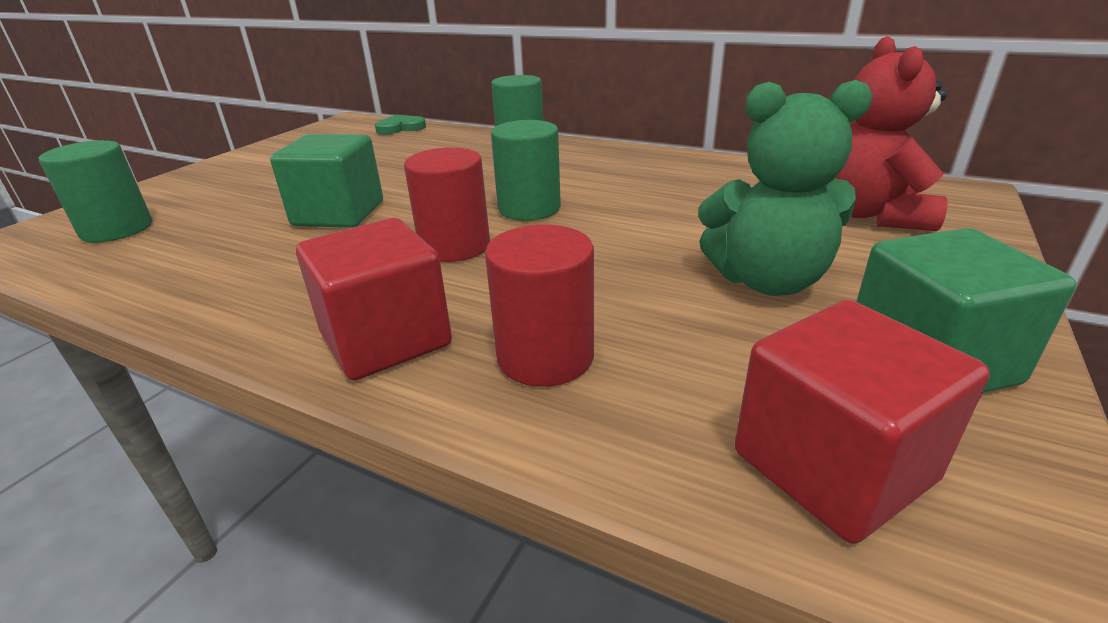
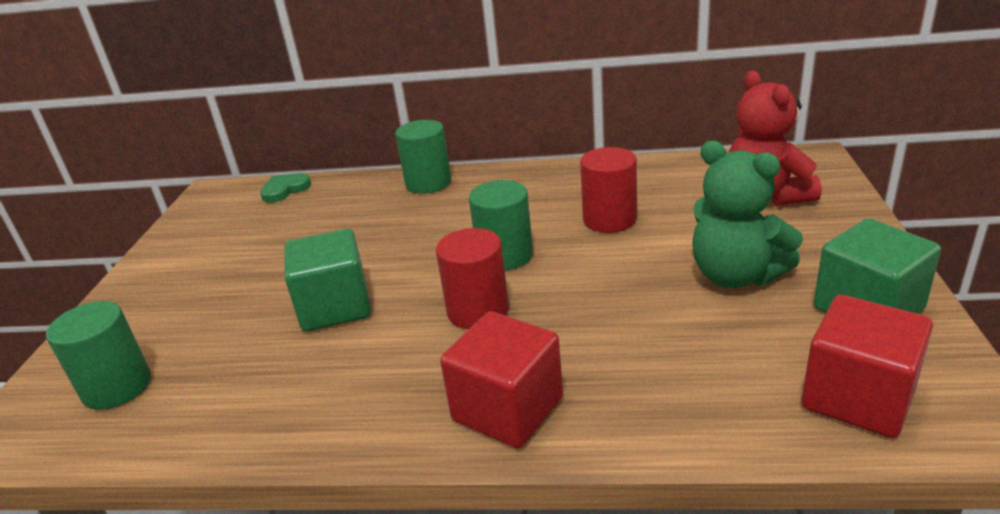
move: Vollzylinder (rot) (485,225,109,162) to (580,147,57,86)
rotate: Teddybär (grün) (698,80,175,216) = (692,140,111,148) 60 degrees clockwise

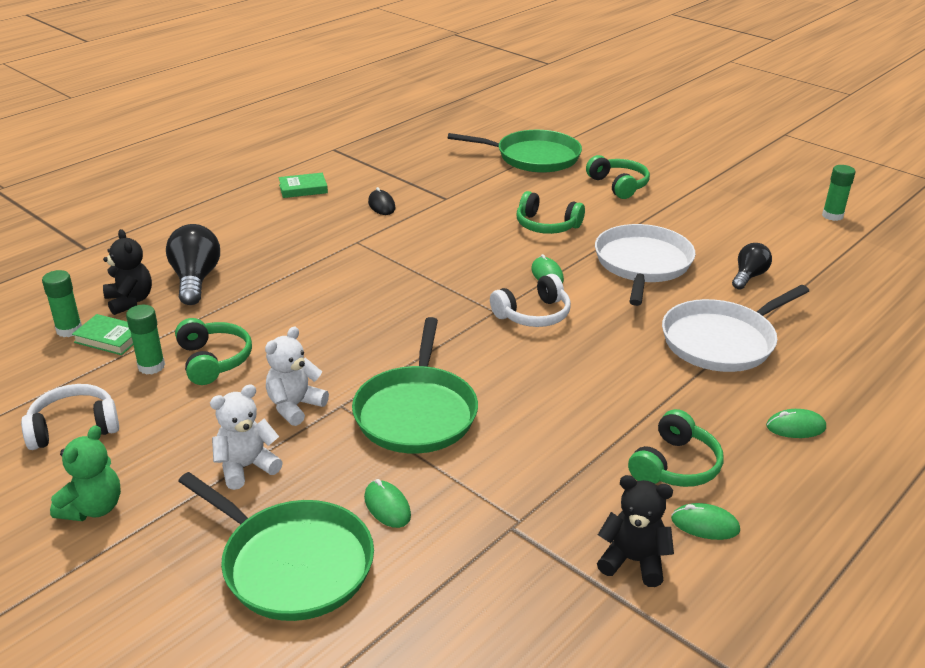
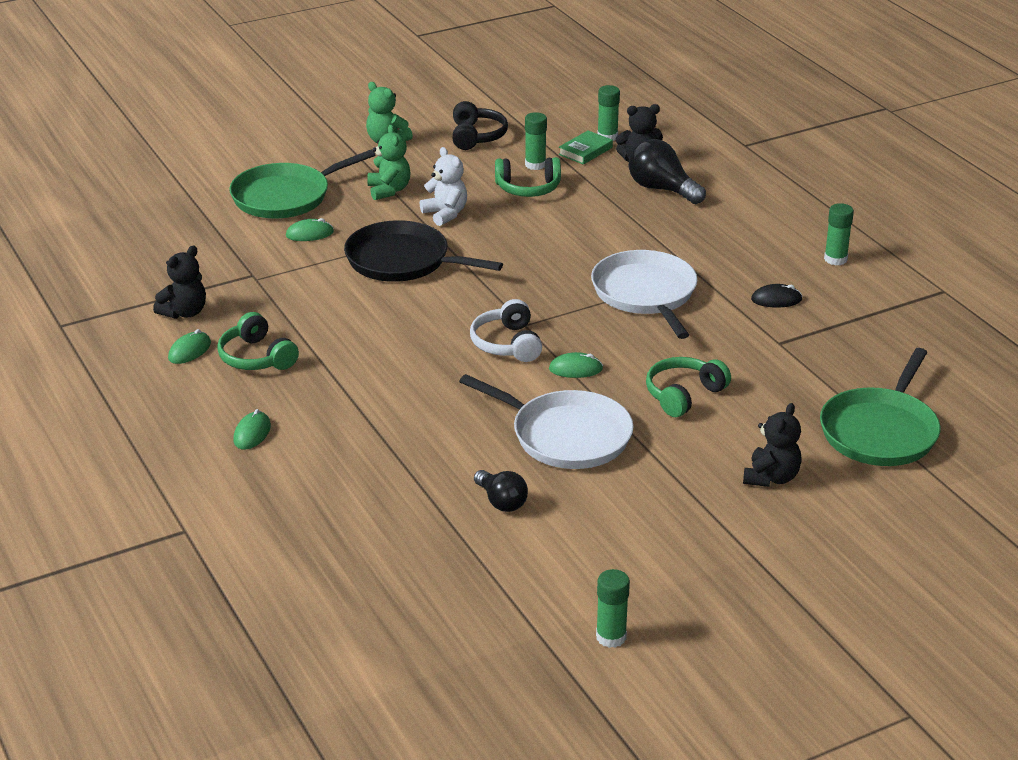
move: Pfanne (weiß) (662,285,147,87) to (591,250,106,89)
replace: Kopfhörer (grün) (586,155,64,44) to Teddybär (schwarz) (743,403,59,84); Buch (grün) (279,173,49,25) to Klebestift (grün) (824,203,30,62)
recolor: Pfanne (grün) (352,317,126,137) to Pfanne (schwarz) (344,220,159,62); Kopfhörer (weiß) (21,384,98,66) to Kopfhörer (schwarz) (452,101,56,49); Teddybär (weiß) (210,384,73,106) to Teddybär (grün) (367,125,43,75)
rotate: Glühbirne (schwarz) (166,224,54,81) = (629,139,77,65) 150 degrees counterclockwise

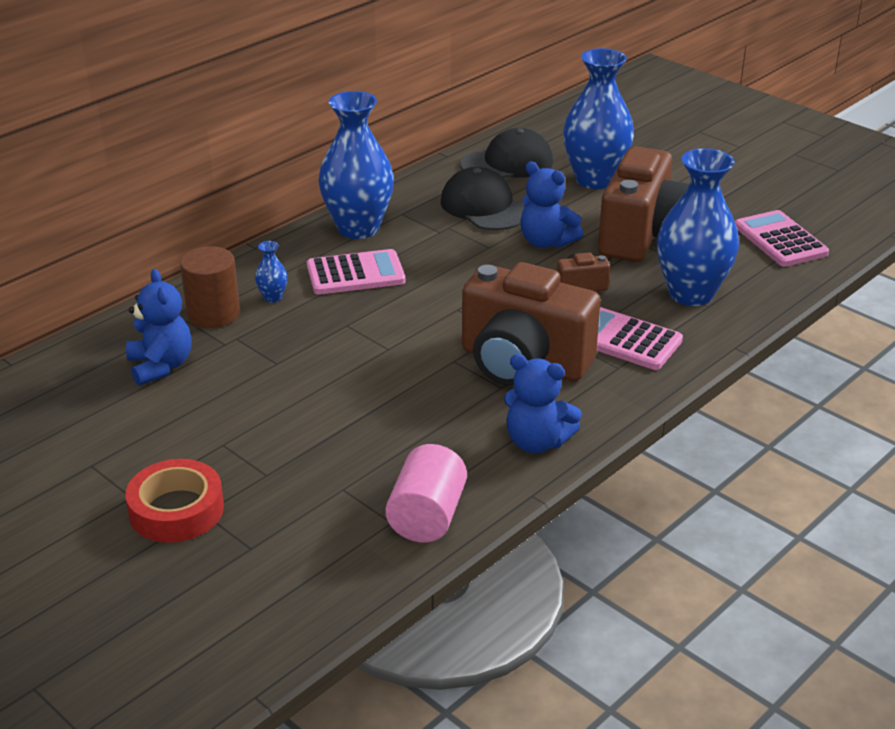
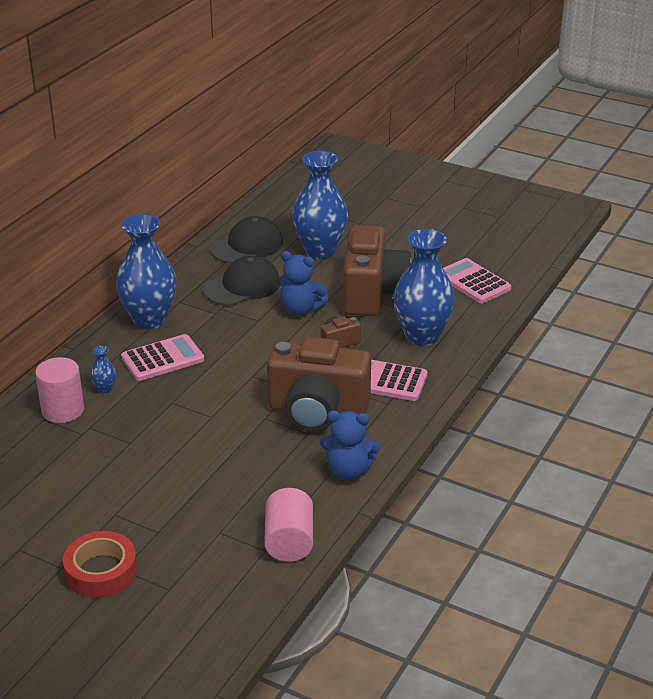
delete: Teddybär (blau) (126,269,66,117)
recolor: Vollzylinder (braun) (180,246,60,82) to Vollzylinder (rosa) (35,357,49,66)
rotate: Kappe (schwarz) (441,167,84,63) = (203,255,77,51) 105 degrees clockwise

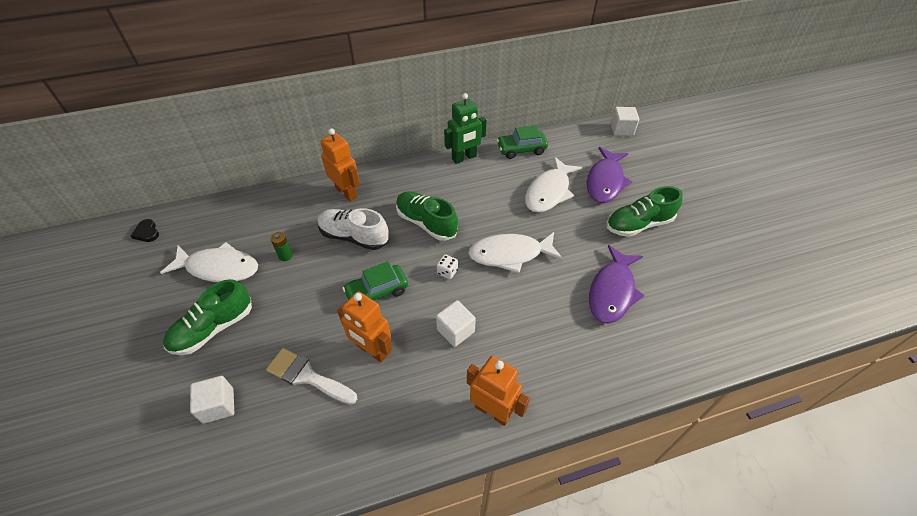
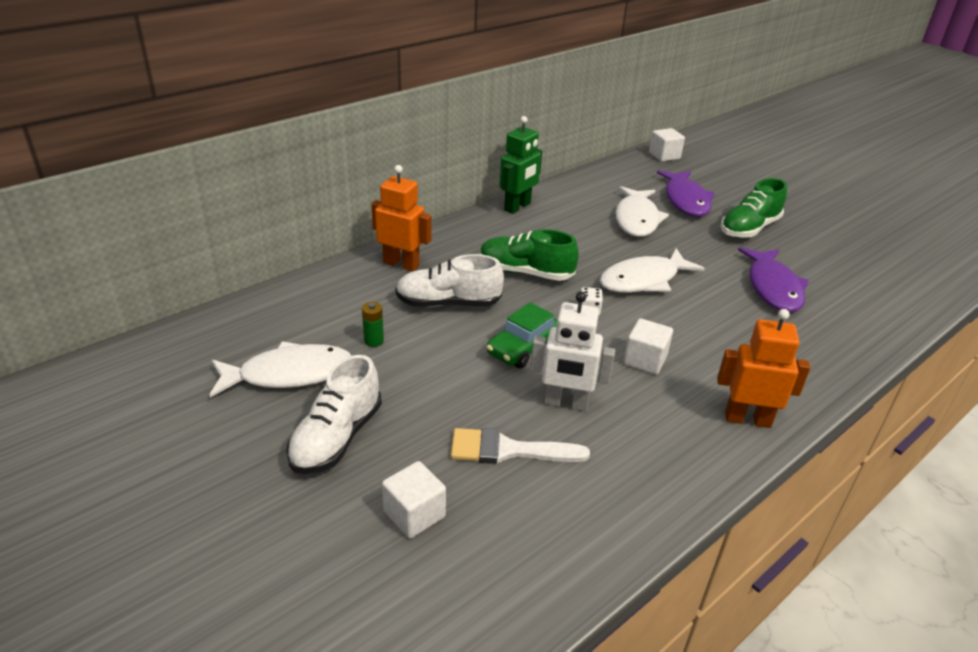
delete: Auto (grün) (497,125,51,34); Herz (schwarz) (131,219,28,23)
recolor: Schuh (grün) (163,279,89,76) to Schuh (weiß) (286,355,96,119); Roboter (orange) (337,291,55,71) to Roboter (weiß) (530,292,85,119)

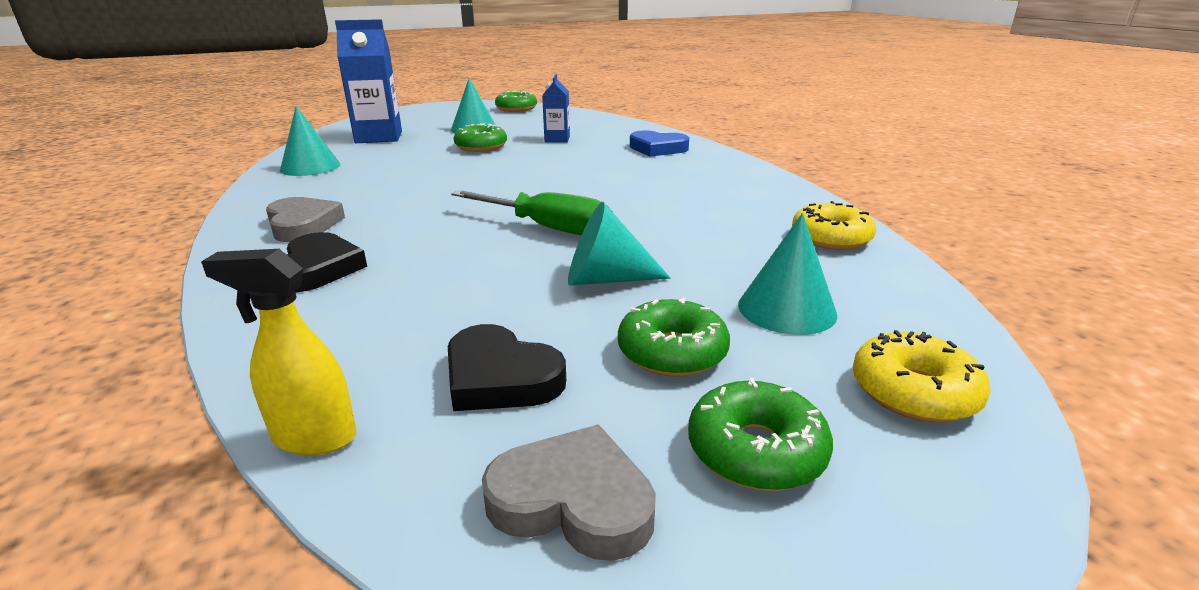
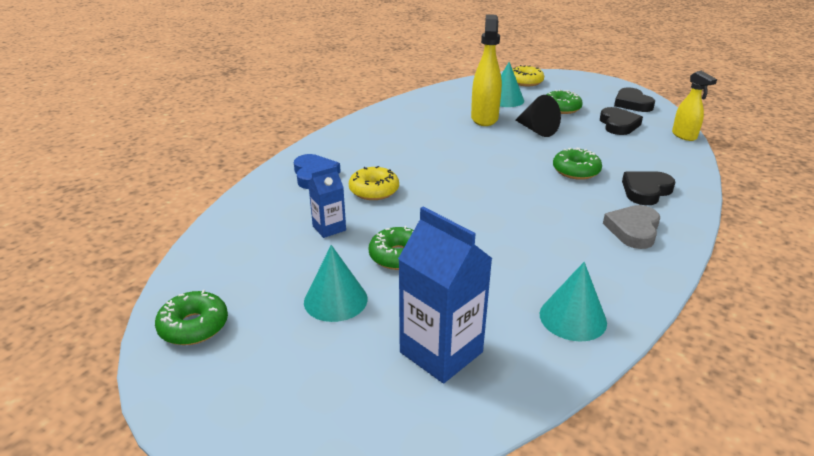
delete: Schraubenzieher (grün) (451,190,159,46)
insert: Sprühflasche (gelb) (471,14,31,112)
move: Donut (gelb) (792,201,84,49) to (349,166,50,34); Donut (grün) (688,378,145,113) to (553,148,49,32)
recolor: Kegel (türkis) (568,202,102,83) to Kegel (schwarz) (516,95,45,42); Herz (grau) (482,424,174,137) to Herz (schwarz) (614,87,41,25)

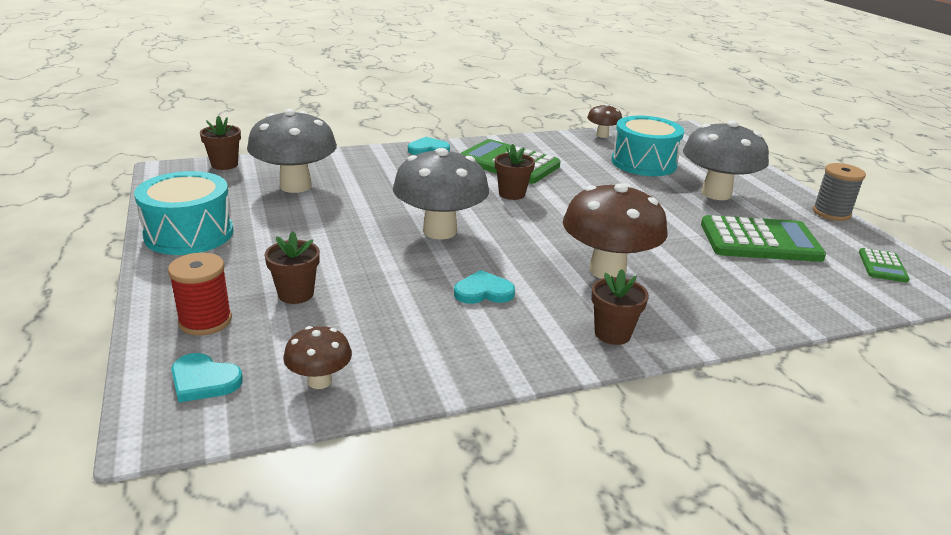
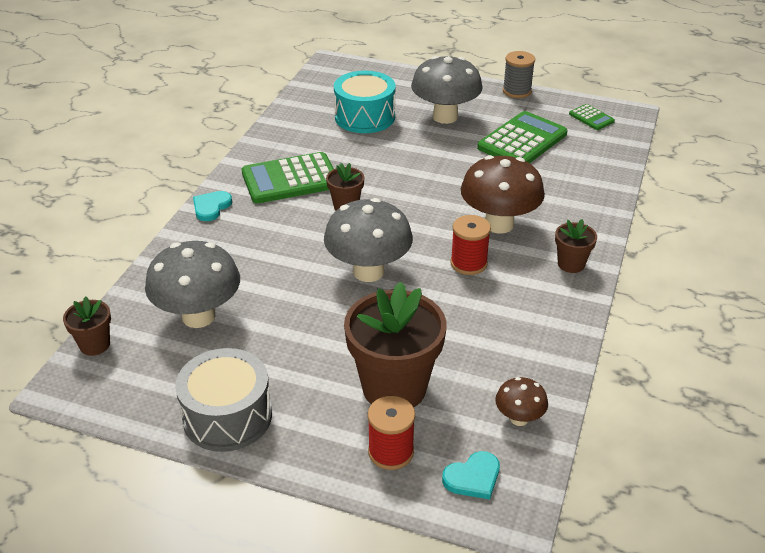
delete: Pilz (braun) (587,104,35,34); Herz (türkis) (454,270,61,34)
insert: Garnrolle (rot) (450,215,41,60)
recolor: Trommel (türkis) (134,171,100,84) to Trommel (grau) (175,348,97,104)
resize: Blumentopf (braun) (265,231,55,73) = (344,282,102,126) x2.06

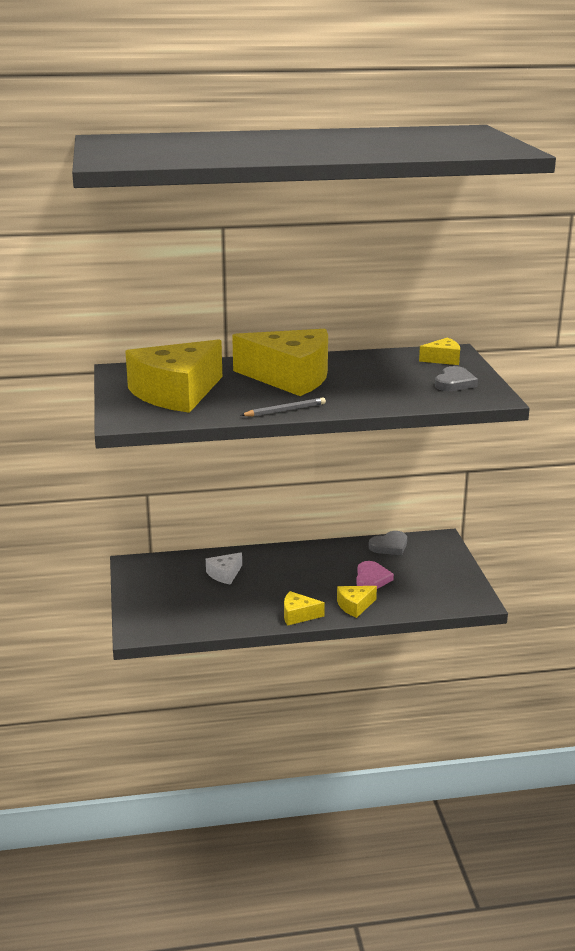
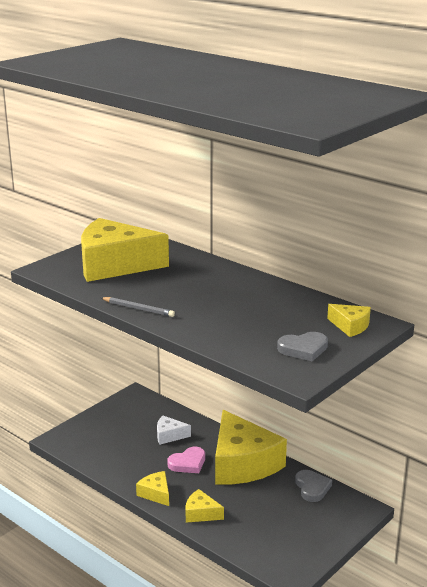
move: Käse (gelb) (232,329,96,67) to (215,410,72,74); Herz (rosa) (356,561,38,28) to (168,447,37,26)
rotate: Herz (grau) (369,531,38,24) = (295,470,37,32) 120 degrees counterclockwise

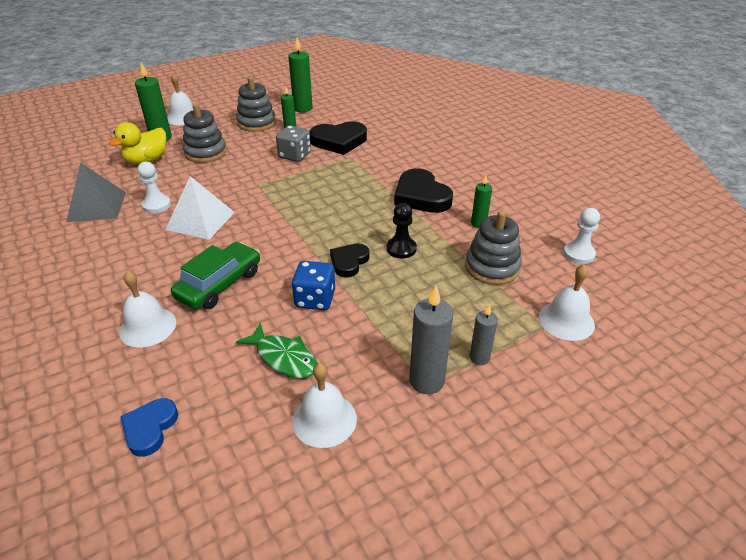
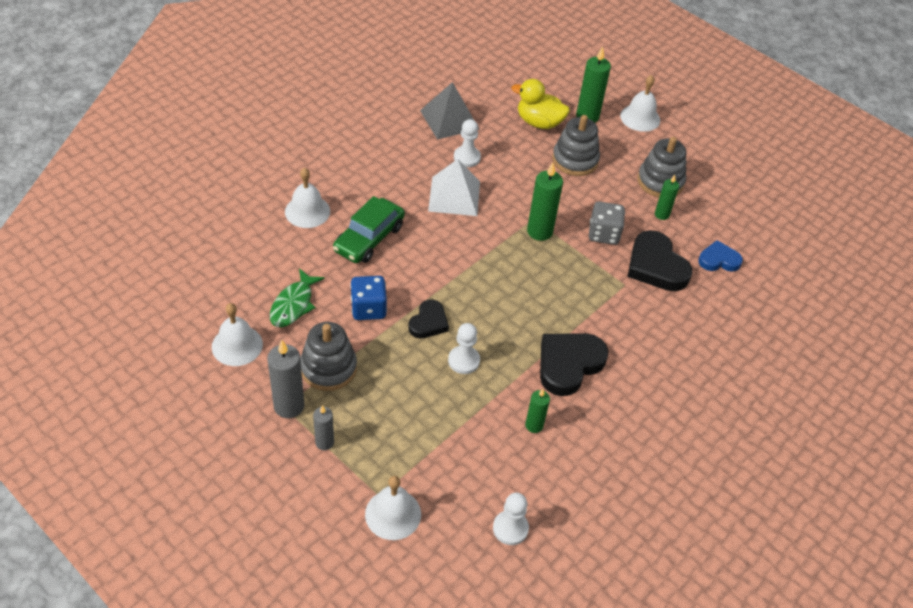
move: Kerze (grün) (288,37,25,75) to (527,163,36,78); Stapelspielzeug (grau) (465,211,57,74) to (300,322,57,69); Herz (blau) (121,398,57,59) to (698,240,45,32)
recolor: Bauer (schwarz) (386,203,31,56) to Bauer (weiß) (448,323,32,51)
rotate: Auto (grün) (171,242,89,68) = (333,196,72,67) 105 degrees clockwise; Herz (schwarz) (330,243,40,35) = (408,299,41,39) 105 degrees clockwise

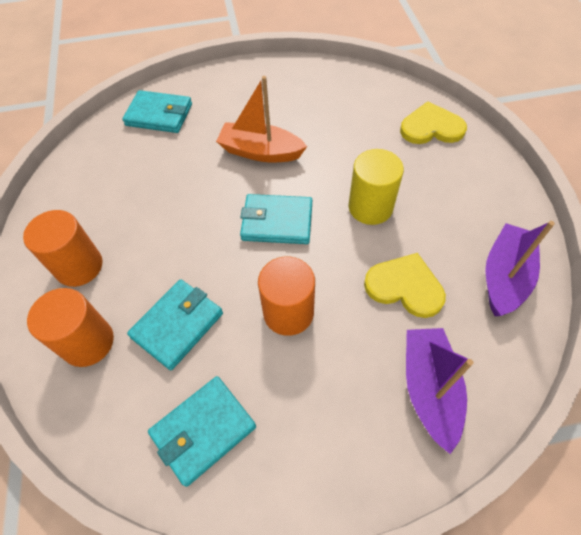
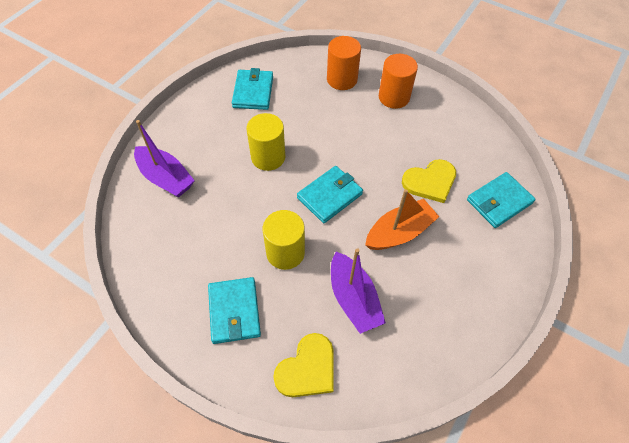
move: Boot (lila) (485,221,70,95) to (331,248,55,86); Herz (gelb) (364,253,82,65) to (402,159,54,44); Geldbörse (türkis) (127,279,96,91) to (208,277,53,67)
recolor: Vollzylinder (orange) (258,256,57,80) to Vollzylinder (gelb) (246,113,39,58)

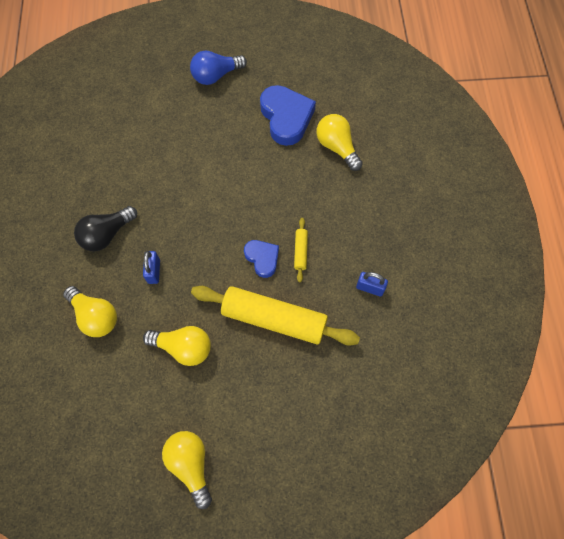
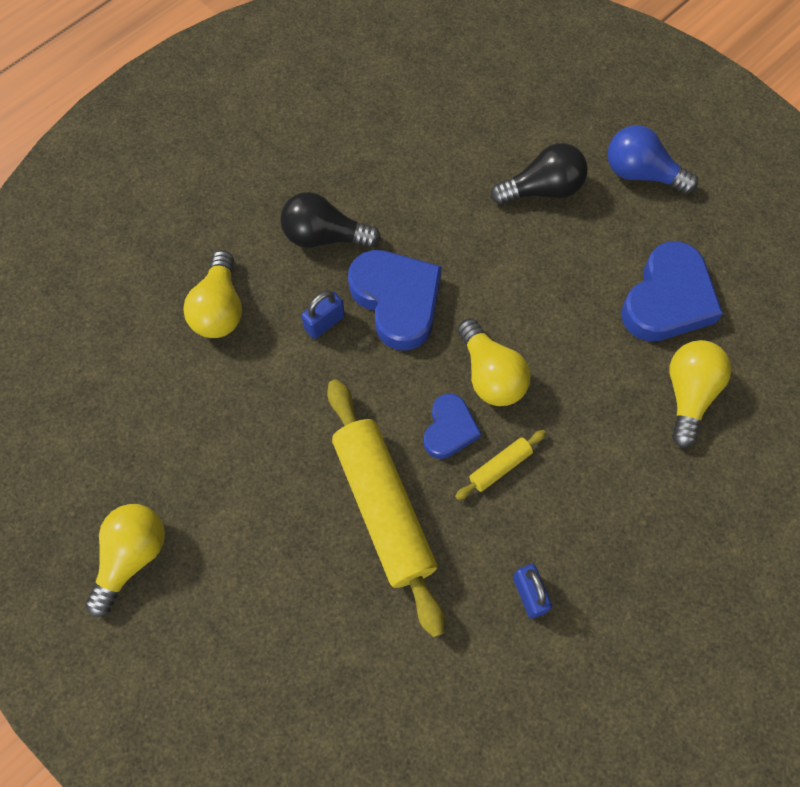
insert: Glühbirne (schwarz) (491,143,97,62); Herz (blau) (348,250,94,100)
move: Glühbirne (gelb) (143,326,68,40) to (457,318,74,88)

